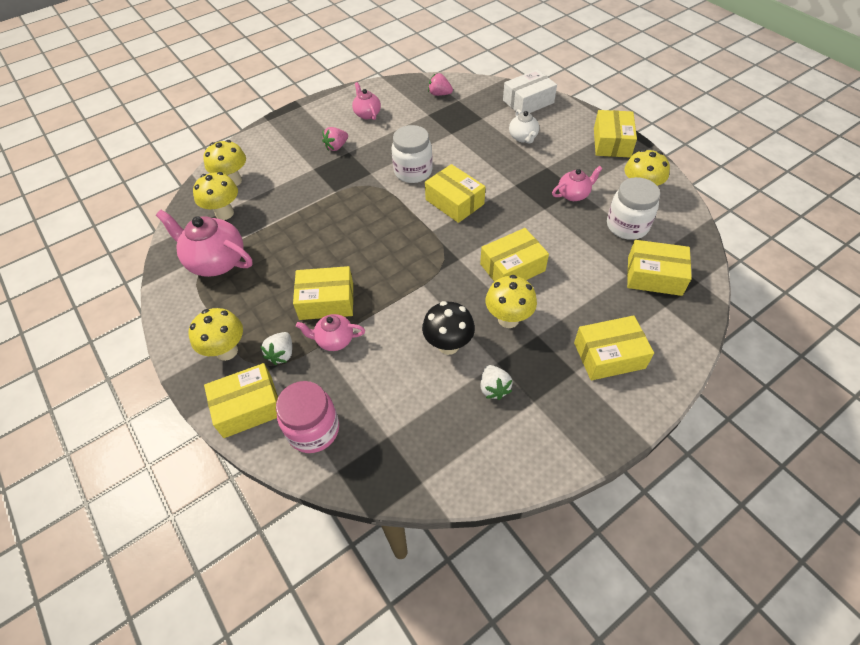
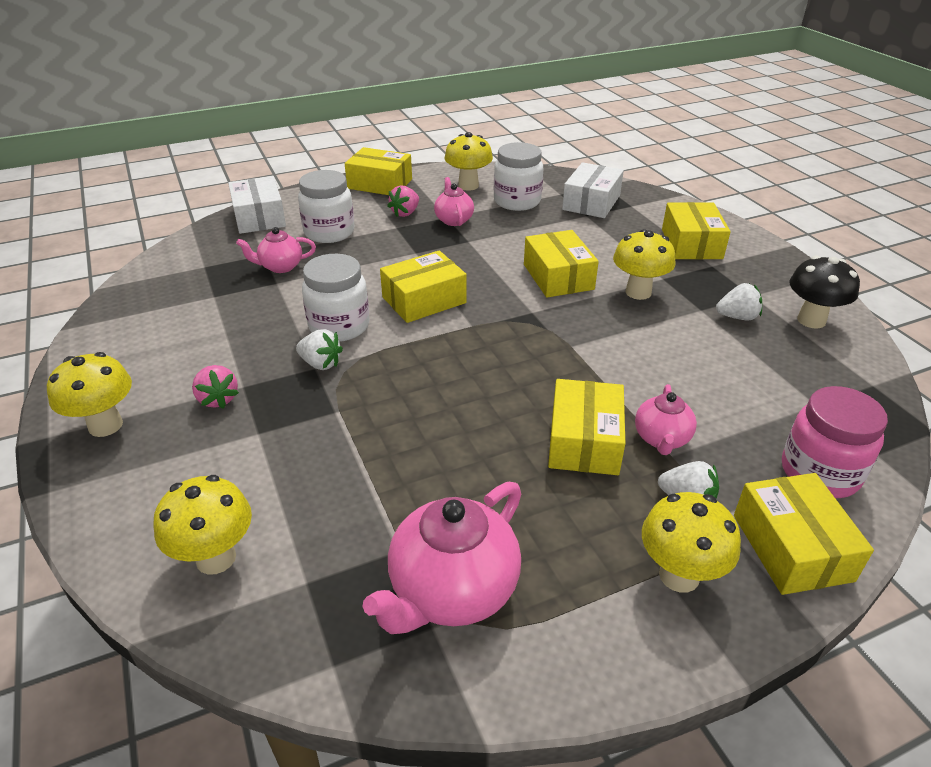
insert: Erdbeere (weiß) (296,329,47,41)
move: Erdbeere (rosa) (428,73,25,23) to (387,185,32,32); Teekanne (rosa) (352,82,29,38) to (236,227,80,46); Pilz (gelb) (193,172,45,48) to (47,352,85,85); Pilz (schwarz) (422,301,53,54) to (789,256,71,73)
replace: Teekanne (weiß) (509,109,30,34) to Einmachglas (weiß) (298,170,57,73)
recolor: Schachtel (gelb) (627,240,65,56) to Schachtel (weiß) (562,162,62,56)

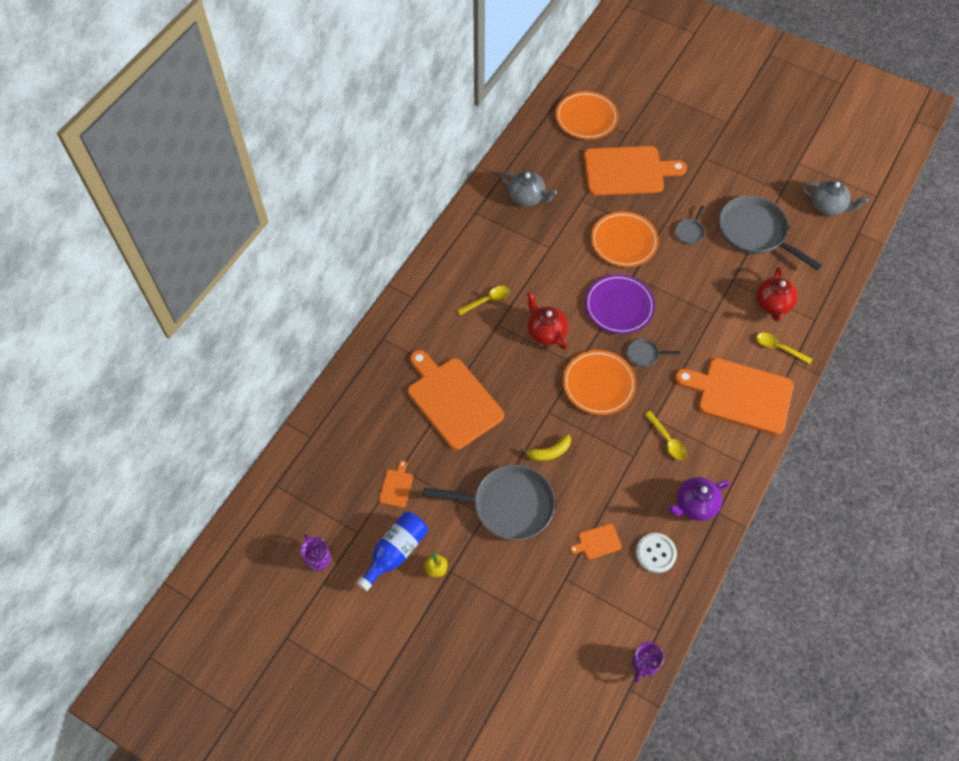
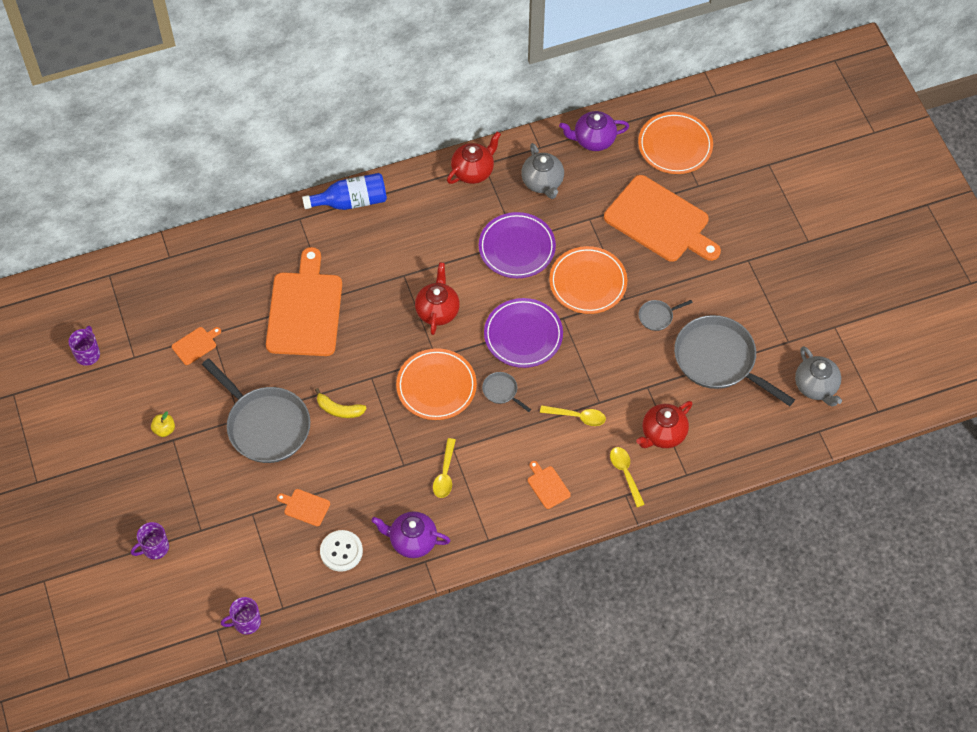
insert: Teekanne (lila) (559,111,70,40); Teekanne (rot) (447,131,54,53); Teller (lila) (479,212,77,66); Tasse (lila) (131,522,38,37)
move: Löffel (gelb) (457,286,53,29) to (540,405,66,21); Flasche (blau) (357,511,71,80) to (302,173,85,37)
rotate: Pfanne (grau) (719,196,103,74) = (674,315,121,91) 45 degrees counterclockwise
resize: Schneidebrett (orange) (675,358,119,77) = (528,461,43,48) x0.41

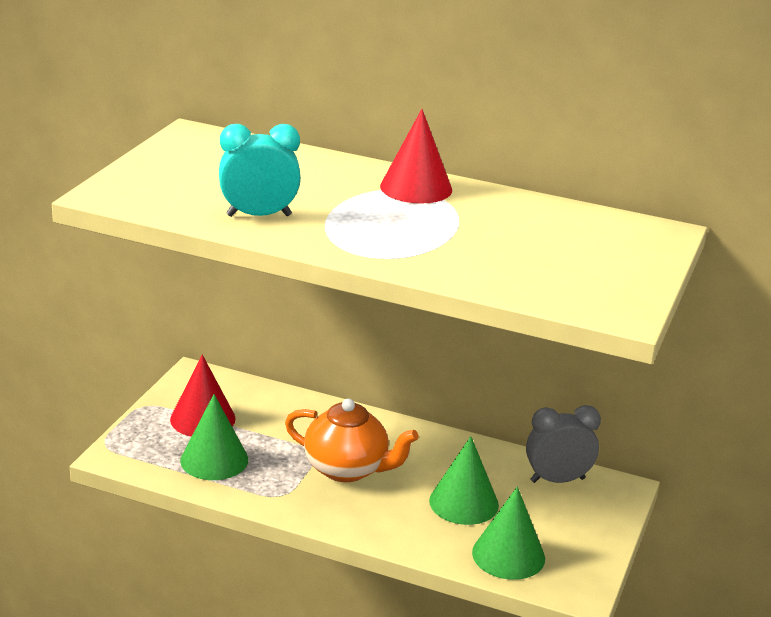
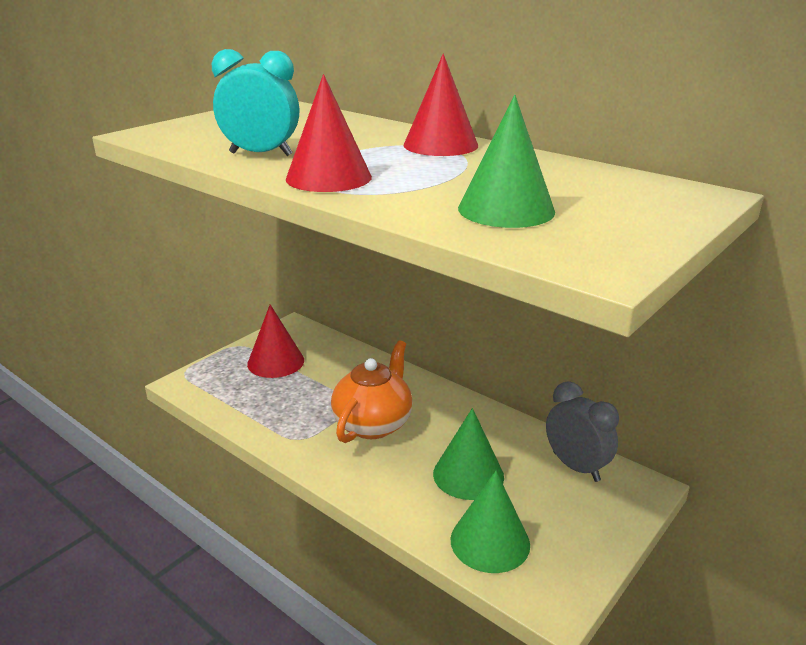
insert: Kegel (rot) (286,74,86,118)
move: Kegel (grün) (180,394,68,86) to (458,95,97,133)
rotate: Teekanne (orange) (285,399,134,83) = (331,340,82,103) 105 degrees counterclockwise; Wecker (grau) (526,405,75,78) = (546,381,73,101) 45 degrees clockwise

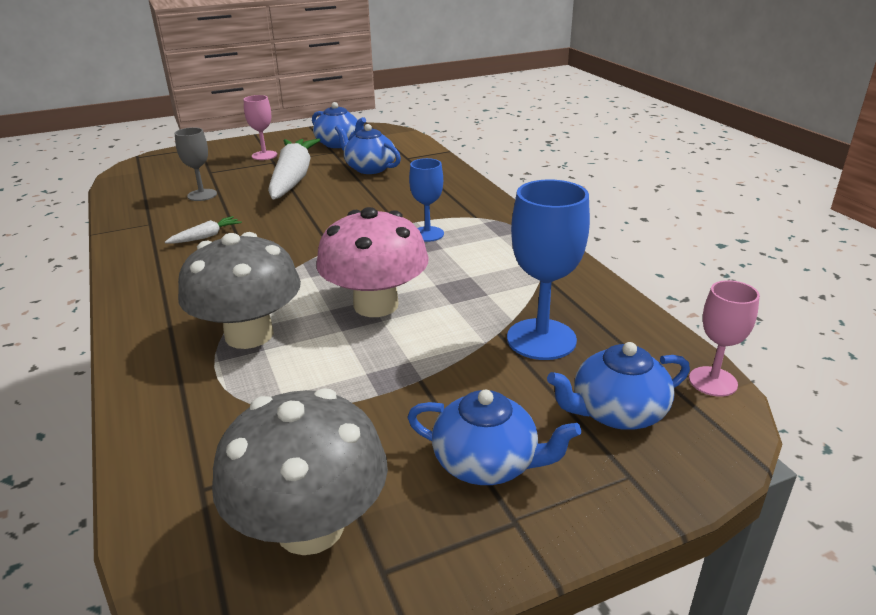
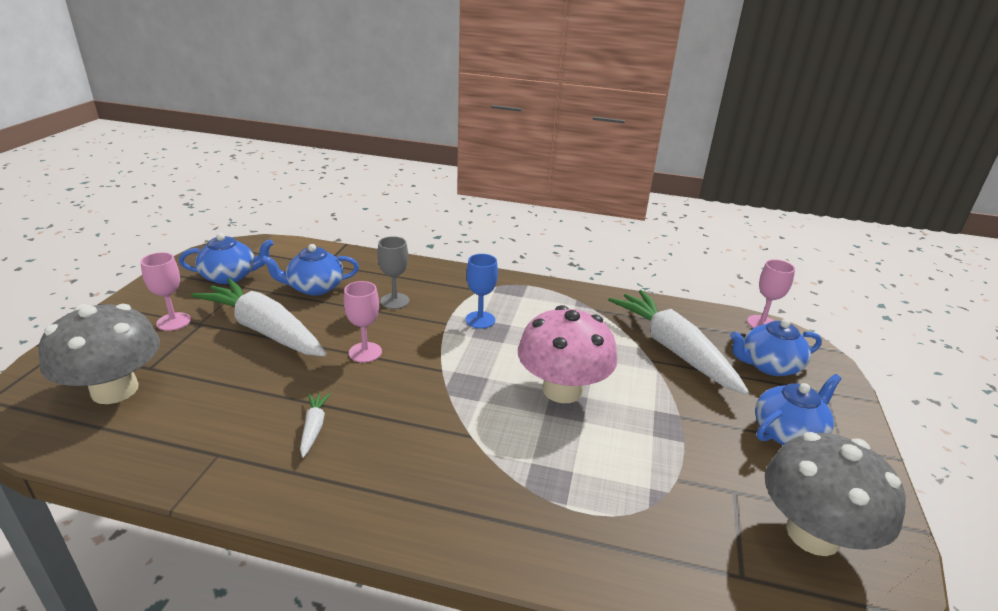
insert: Kelch (rosa) (344,281,38,82)
move: Kelch (grau) (175,127,42,74) to (377,236,33,73); Pilz (grau) (178,232,123,117) to (38,304,122,100)
replace: Kelch (blau) (507,180,83,180) to Karotte (weiß) (608,290,141,105)
rotate: Teekanne (blau) (547,342,143,88) = (730,319,92,57) 60 degrees clockwise

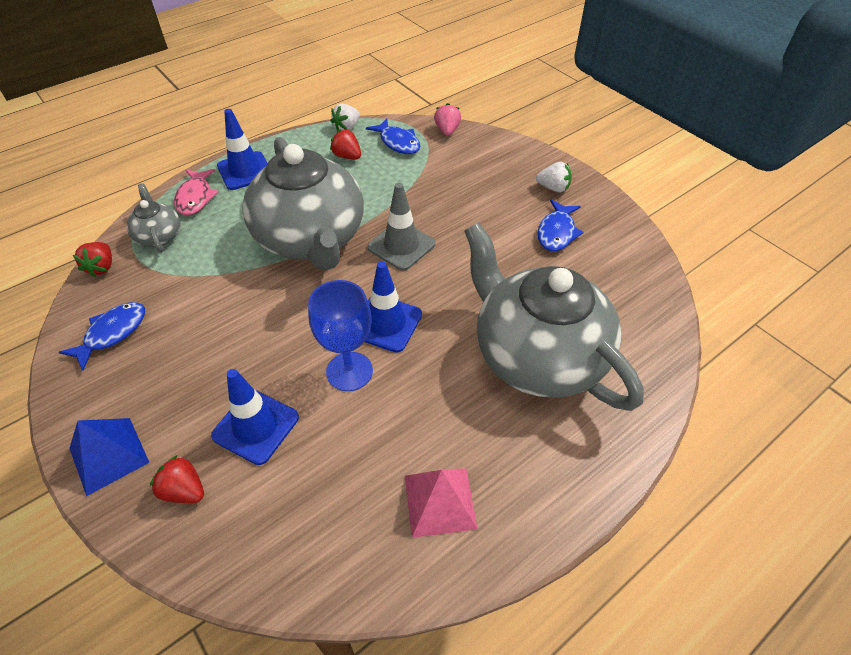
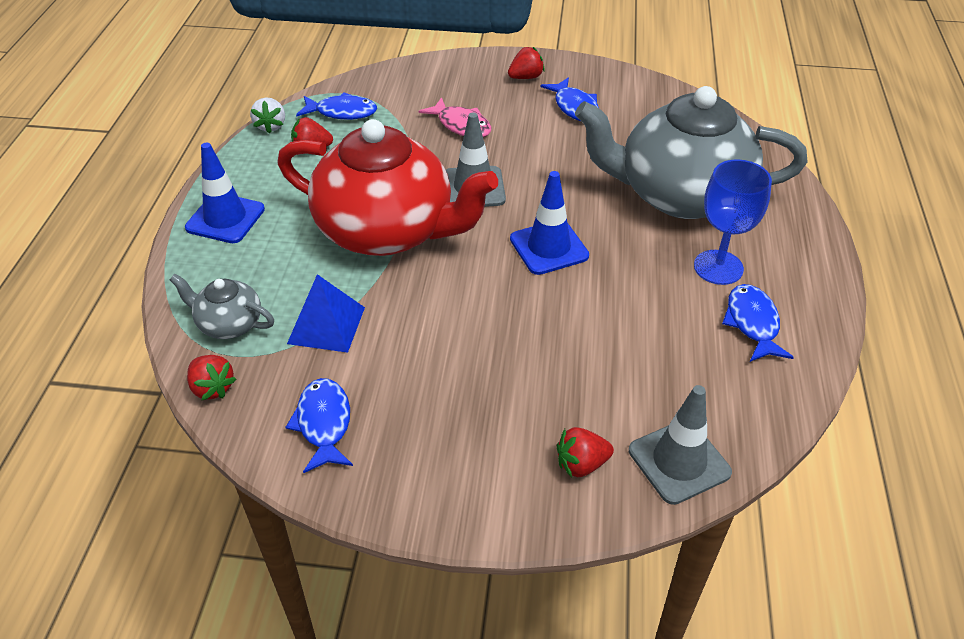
delete: Erdbeere (rosa) (434,103,27,33); Leitkegel (blau) (211,369,88,96)
insert: Leitkegel (grau) (629,385,103,120)
move: Fisch (rosa) (174,169,45,46) to (419,97,72,40); Kelch (blau) (308,280,65,111) to (694,159,78,126); Pyramide (blau) (69,418,80,78) to (287,274,78,79)
replace: Pyramide (rosa) (405,468,73,70) to Fisch (blau) (722,284,72,78)
recolor: Teekanne (grau) (242,137,122,133) to Teekanne (rot) (277,119,221,137); Erdbeere (weiß) (536,162,36,30) to Erdbeere (rot) (508,47,37,32)

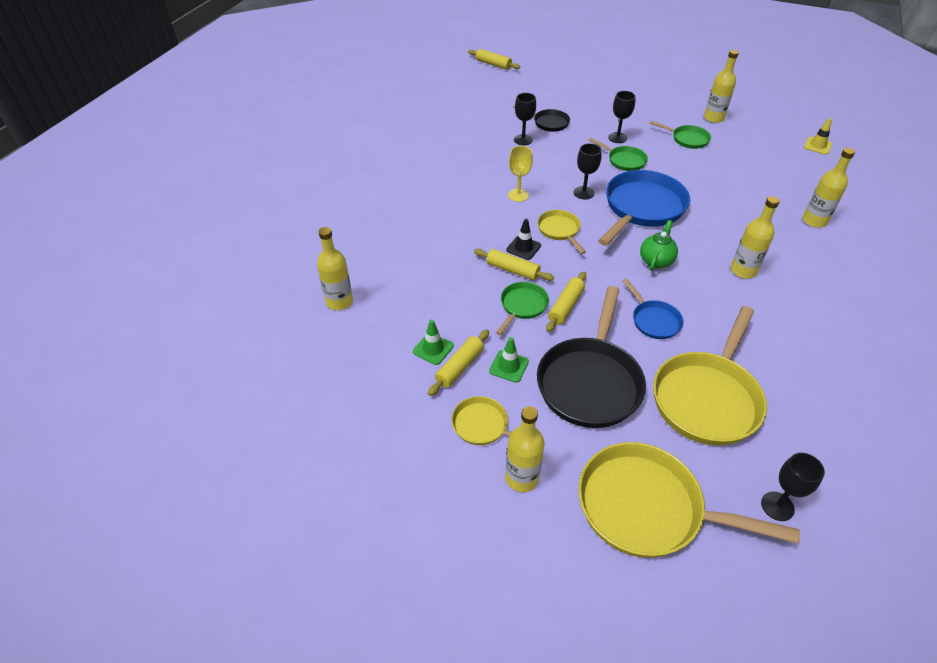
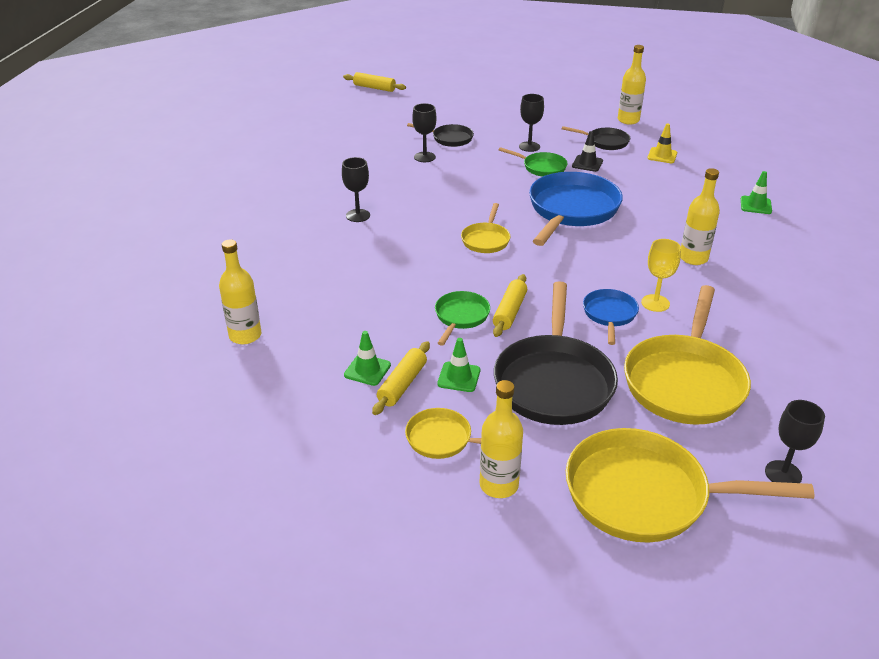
delete: Teekanne (grün) (640,220,38,51); Nudelholz (gelb) (474,249,80,32)
move: Leitkegel (gelb) (804,118,28,37) to (647,124,30,39); Kelch (schwarz) (573,143,29,57) to (342,157,28,65); Kelch (gelb) (508,146,25,56) to (641,239,40,73); Leitkegel (schwarz) (506,219,35,41) to (572,131,31,41)
replace: Flasche (gelb) (803,148,52,80) to Leitkegel (grün) (741,171,31,43)
recolor: Pfanne (grün) (650,121,61,28) to Pfanne (schwarz) (562,126,68,24)
rotate: Pfanne (gelb) (537,210,49,44) = (461,203,50,50) 135 degrees counterclockwise; Pfanne (blau) (622,278,62,61) = (583,289,56,56) 135 degrees counterclockwise

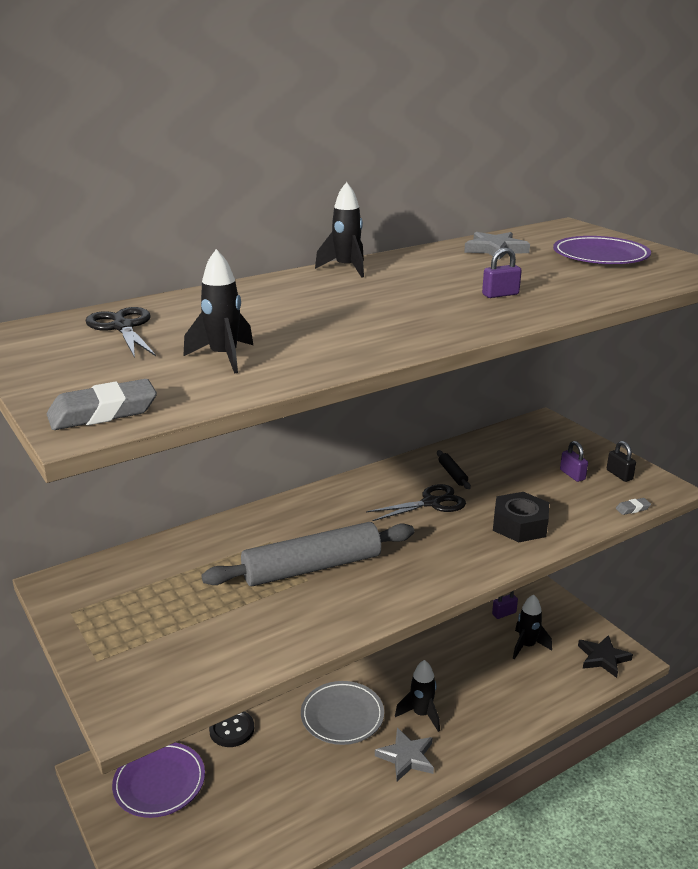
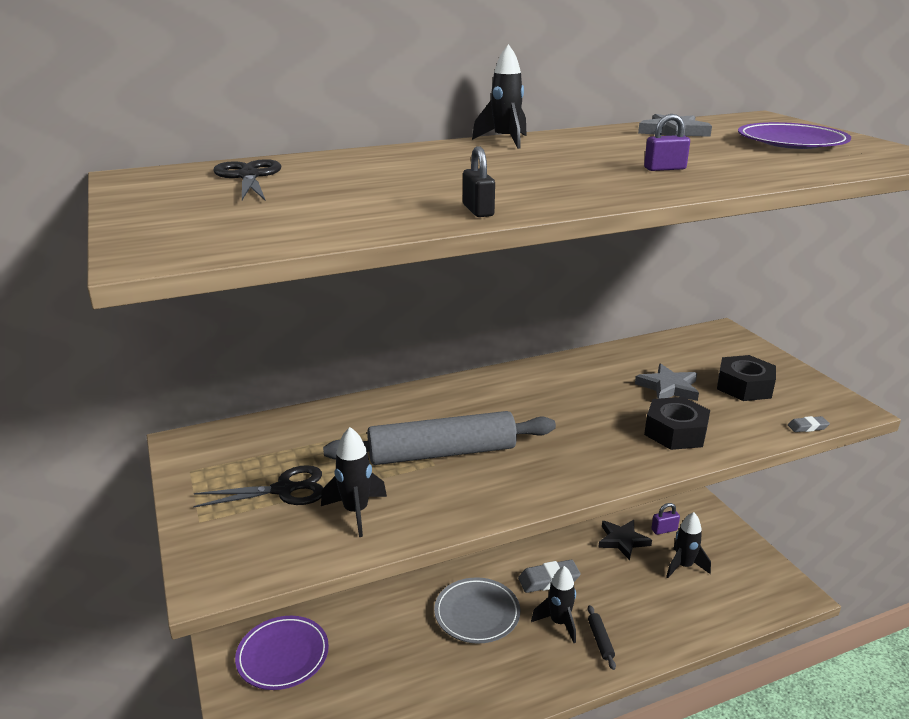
delete: Knopf (schwarz) (209,711,45,36)
move: Rakete (schwarz) (183,249,70,124) to (321,427,66,110); Radiergummi (grau) (47,379,110,51) to (518,560,63,33); Vorhängeschloss (schwarz) (607,441,29,41) to (463,146,32,71); Nudelholz (schwarz) (437,450,34,39) to (588,605,28,65); Schere (schwarz) (366,484,100,37) to (193,465,130,43); Stern (schwarz) (578,635,55,43) to (598,520,54,40); Stern (grau) (375,727,59,54) to (635,364,64,37)
replace: Vorhängeschloss (lila) (560,441,28,41) to Sechskantmutter (schwarz) (717,355,59,46)

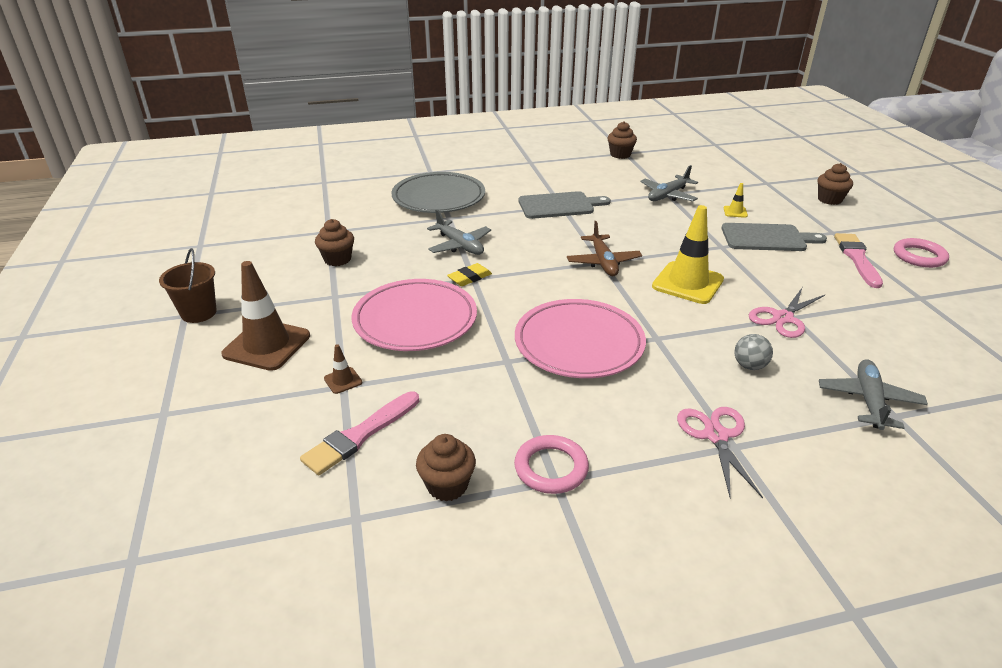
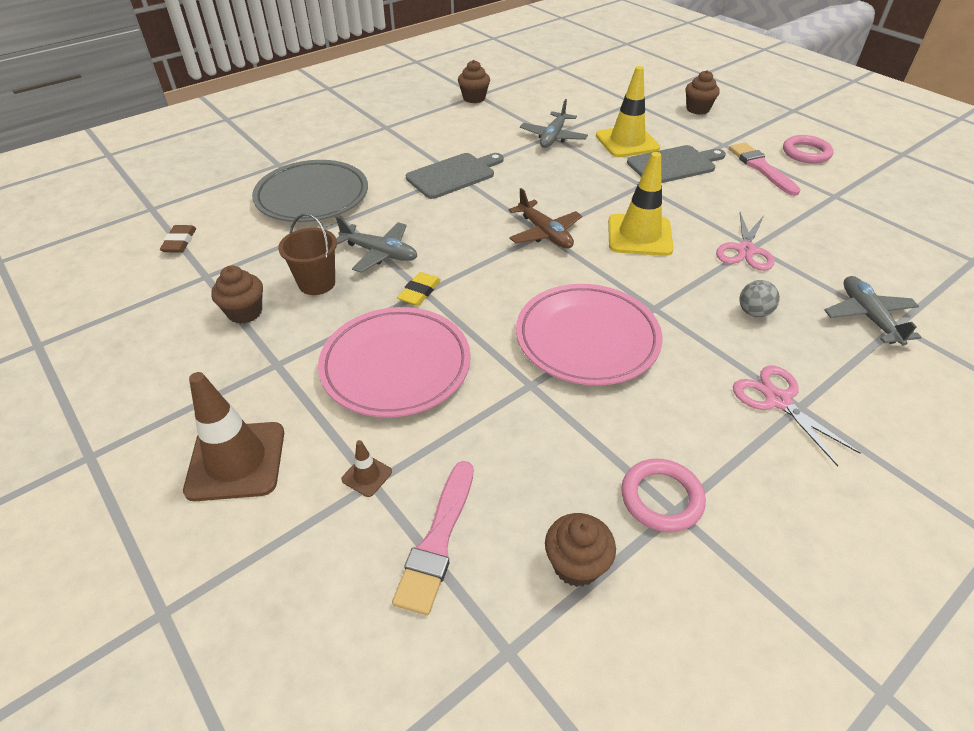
insert: Radiergummi (braun) (160,225,36,27)
move: Eimer (braun) (159,248,58,75) to (278,213,59,82)
resize: Leitkegel (gelb) (724,183,24,35) = (596,66,64,91) x2.29

